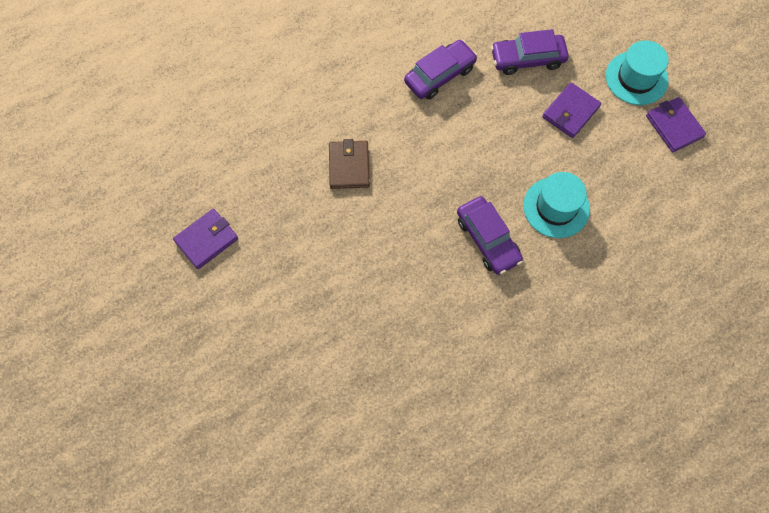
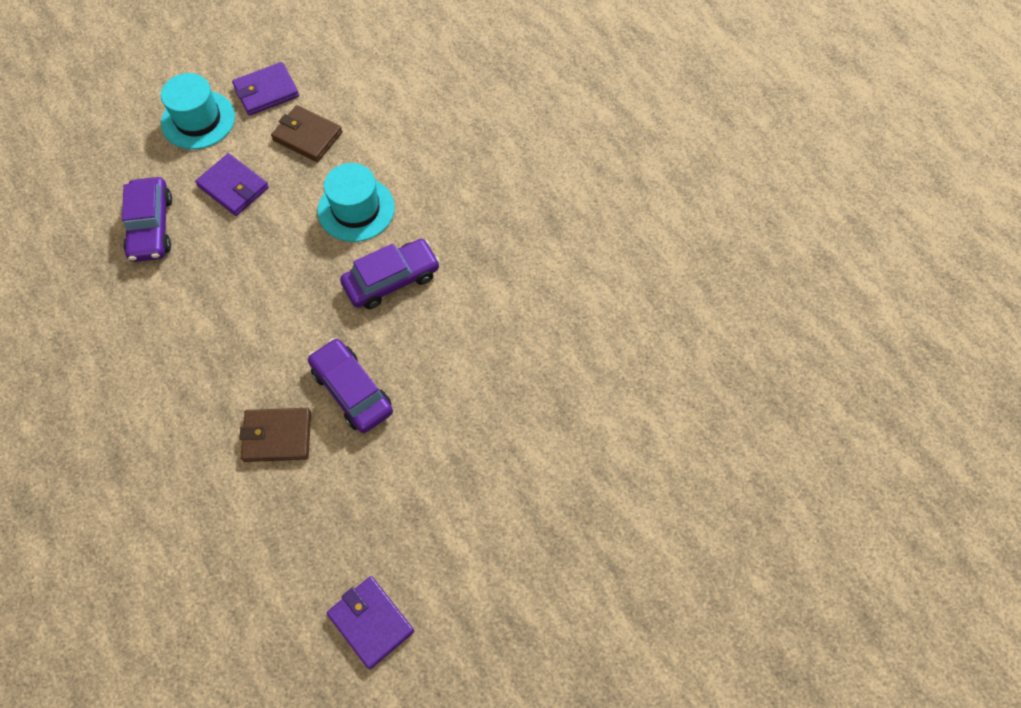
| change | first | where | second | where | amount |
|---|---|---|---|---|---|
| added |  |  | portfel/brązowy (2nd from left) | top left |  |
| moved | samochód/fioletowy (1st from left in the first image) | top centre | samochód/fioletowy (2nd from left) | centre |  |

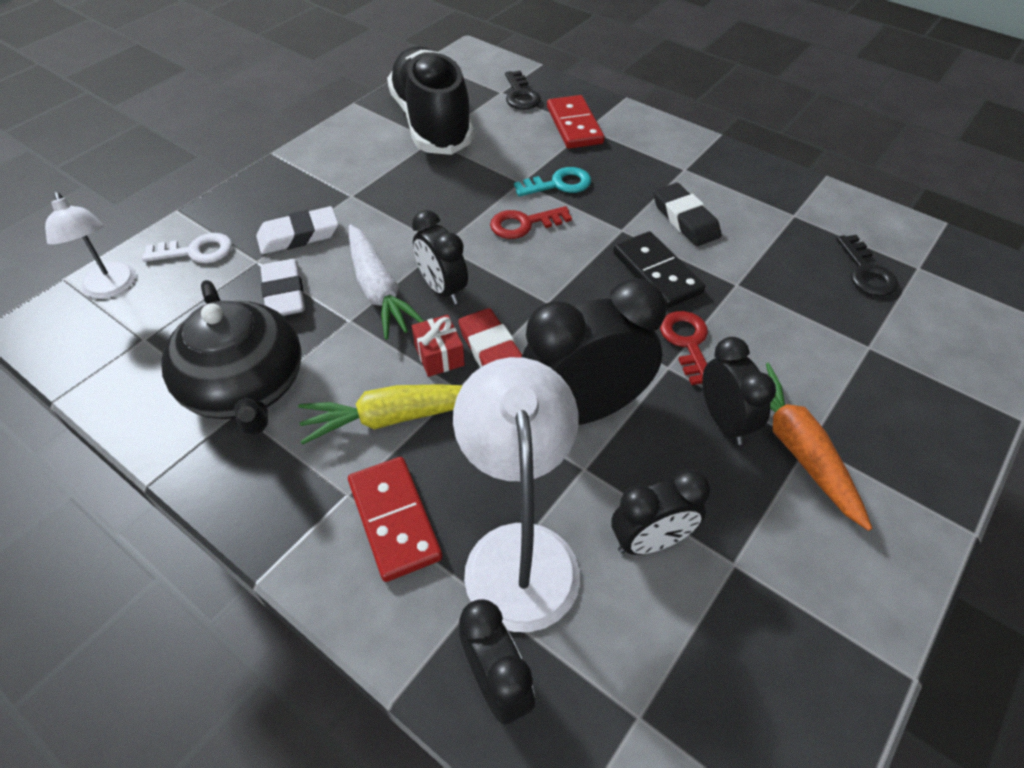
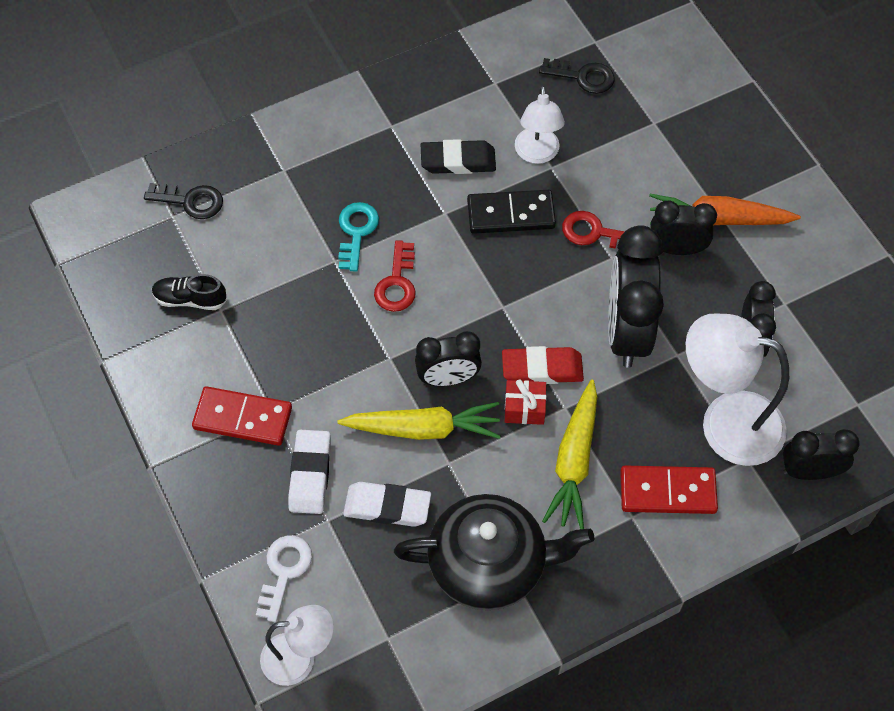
| change | first | where | second | where | amount |
|---|---|---|---|---|---|
| resized | but/czarny | top centre |  | middle left | x0.41 |
| moved | kostka domina/czerwony (2nd from left in the first image) | top centre | kostka domina/czerwony (1st from left) | middle left |  |
| recoloured | marchewka/biały | centre | marchewka/żółty (1st from left) | centre |  |
| added |  |  | lampka/biały (2nd from left) | top centre |  |

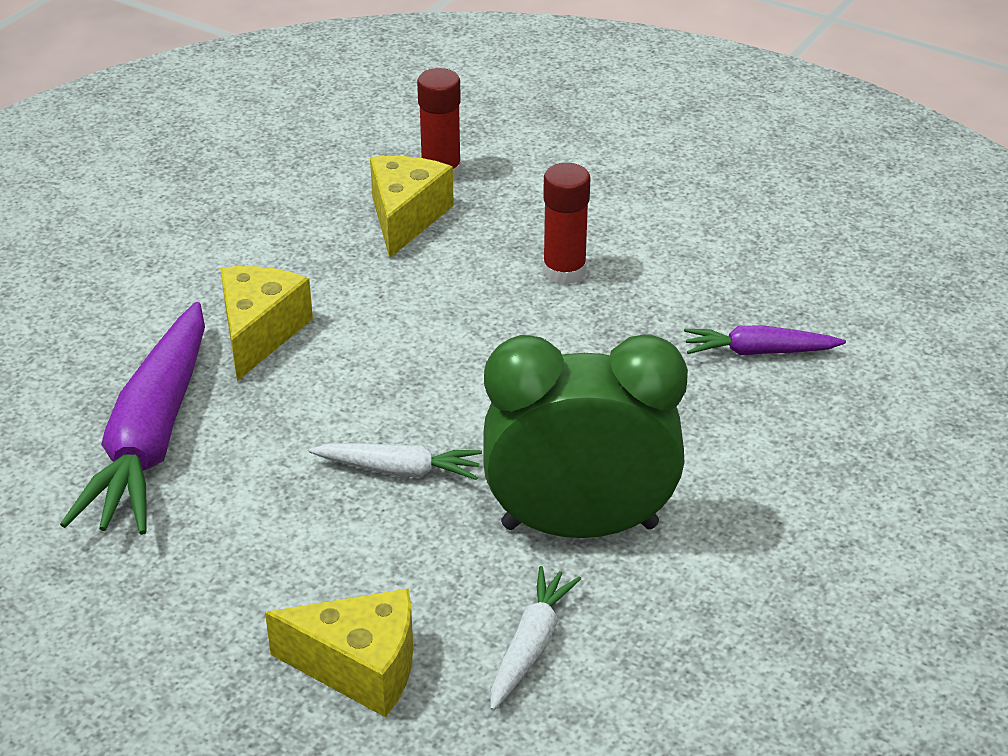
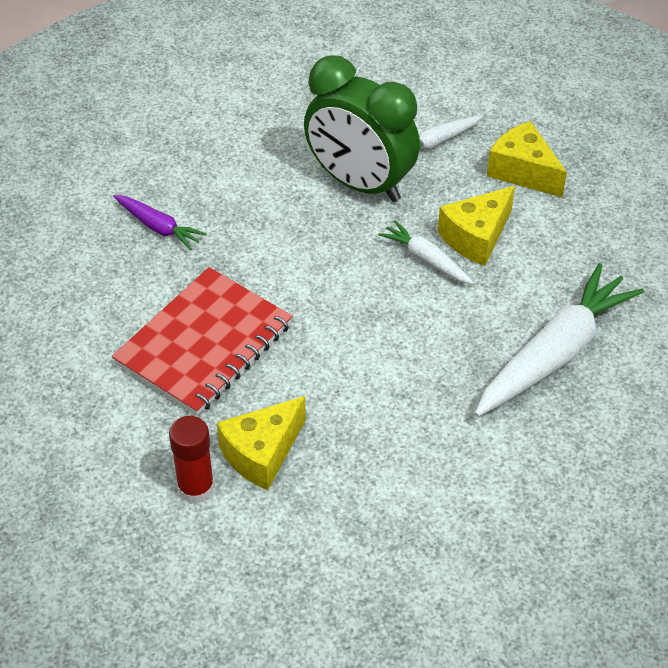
| change | first | where | second | where | amount |
|---|---|---|---|---|---|
| replaced | klej w sztyfcie/czerwony (2nd from left) | top centre | zeszyt/czerwony | middle left |  |
| moved | ser/żółty (1st from left in the first image) | middle left | ser/żółty (2nd from left) | middle right |  |
| recoloured | marchewka/fioletowy (1st from left) | middle left | marchewka/biały (3rd from left) | middle right |  |

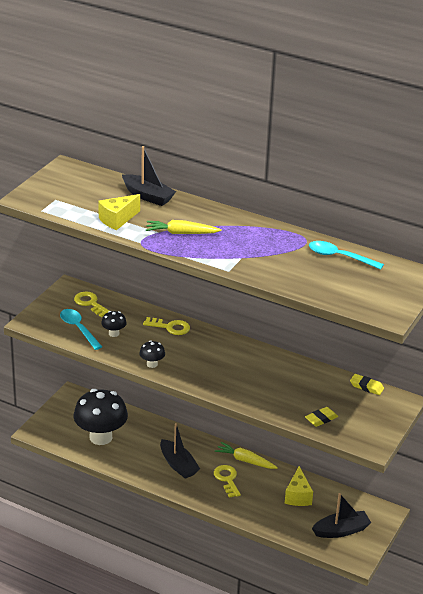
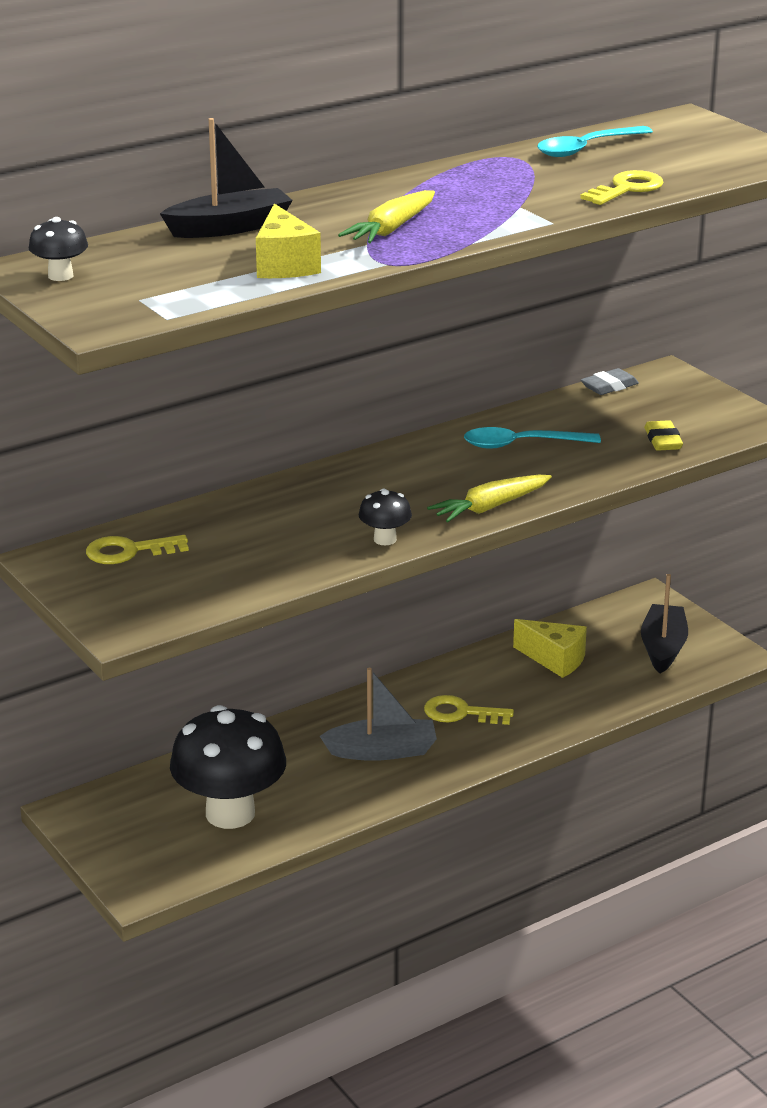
| change | first | where | second | where | amount |
|---|---|---|---|---|---|
| moved | grzyb/czarny (2nd from left in the first image) | middle left | grzyb/czarny (1st from left) | top left |  |
| recoloured | łódka/czarny (2nd from left) | bottom centre | łódka/szary | centre |  |
| moved | marchewka/żółty (2nd from left) | bottom centre |  | centre |  |
| moved | łyżka/turkusowy (1st from left) | middle left |  | middle right |  |
| moved | klucz/żółty (2nd from left in the first image) | centre | klucz/żółty (3rd from left) | top right |  |
| recoloured | gumka do mazania/żółty (2nd from left) | middle right | gumka do mazania/szary | middle right |  |

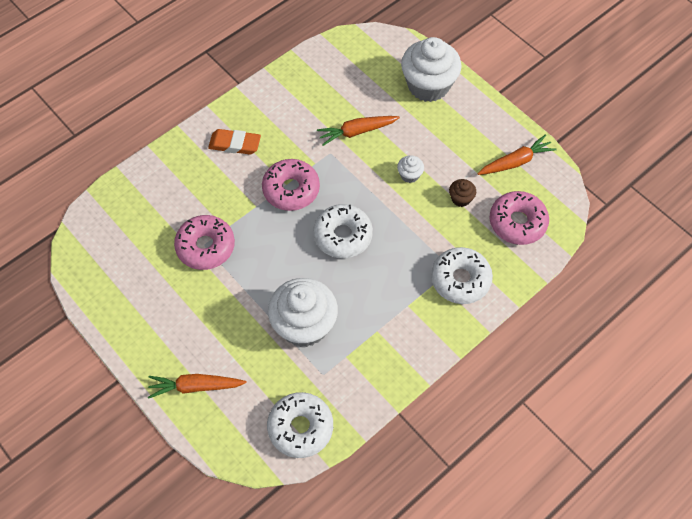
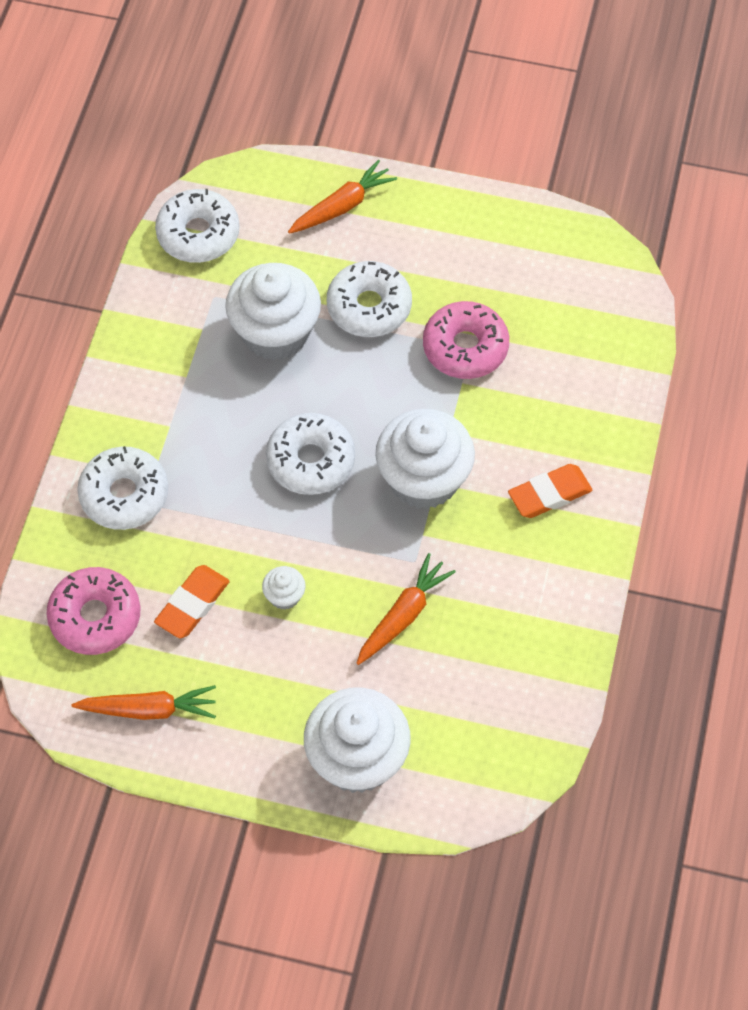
| change | first | where | second | where | amount |
|---|---|---|---|---|---|
| turned | marchewka/pomarańczowy (3rd from left in the first image) | top right | marchewka/pomarańczowy (1st from left) | bottom left | 120 degrees counterclockwise |
| replaced | muffinka/brązowy | middle right | gumka do mazania/pomarańczowy (1st from left) | middle left |  |
| added |  |  | donut/biały (4th from left) | top centre |  |
| replaced | donut/różowy (2nd from left) | centre | muffinka/biały (4th from left) | centre |  |

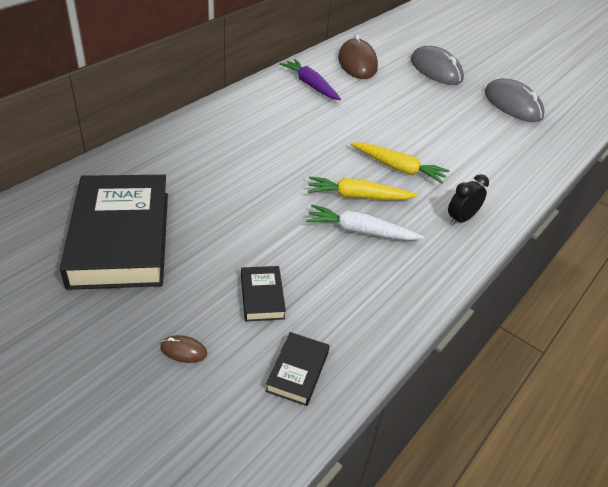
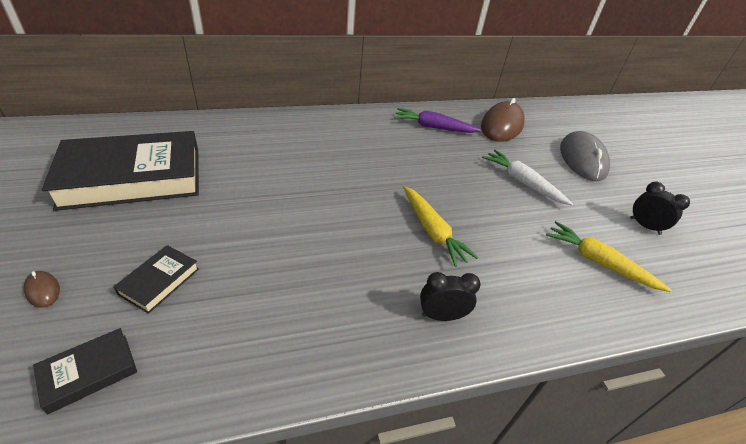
| change | first | where | second | where | amount |
|---|---|---|---|---|---|
| turned | książka/czarny (1st from left in the first image) | middle left | książka/czarny (2nd from left) | middle left | 45 degrees clockwise |
| turned | marchewka/fioletowy | top centre |  | top centre | 75 degrees counterclockwise |
| moved | marchewka/biały | centre |  | middle right |  |
| moved | marchewka/żółty (1st from left in the first image) | centre | marchewka/żółty (2nd from left) | middle right |  |
| replaced | myszka/szary (2nd from left) | top right | budzik/czarny (2nd from left) | middle right |  |

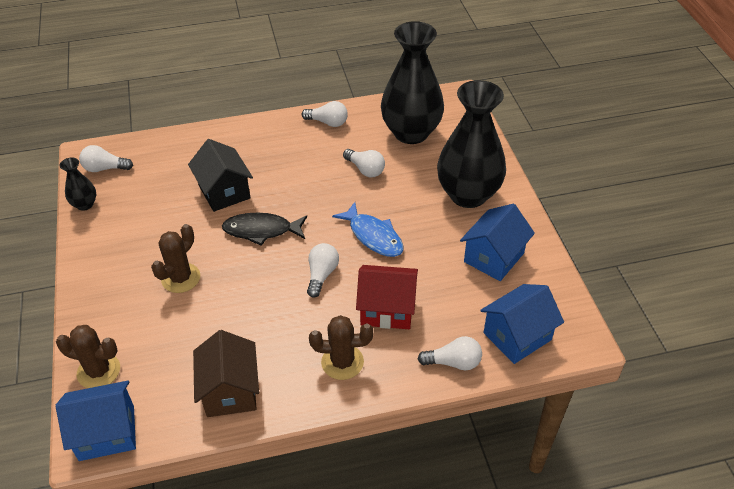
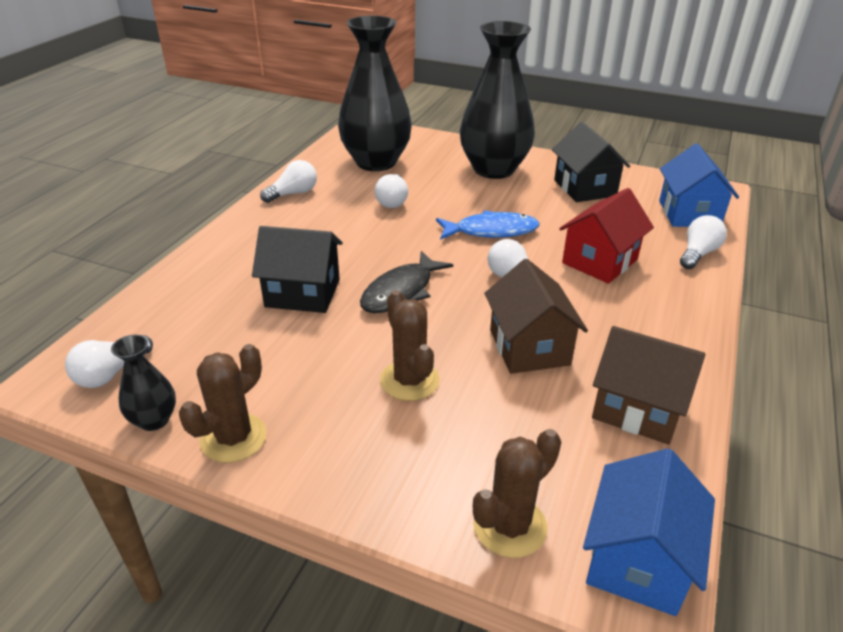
| change | first | where | second | where | amount |
|---|---|---|---|---|---|
| moved | kaktus/brązowy (3rd from left in the first image) | bottom centre | kaktus/brązowy (1st from left) | middle left |  |
| turned | żarówka/biały (4th from left in the first image) | centre | żarówka/biały (3rd from left) | top centre | 105 degrees clockwise |
| added |  |  | domek/brązowy (1st from left) | centre |  |
| recoloured | domek/niebieski (2nd from left) | middle right | domek/czarny (2nd from left) | top right |  |

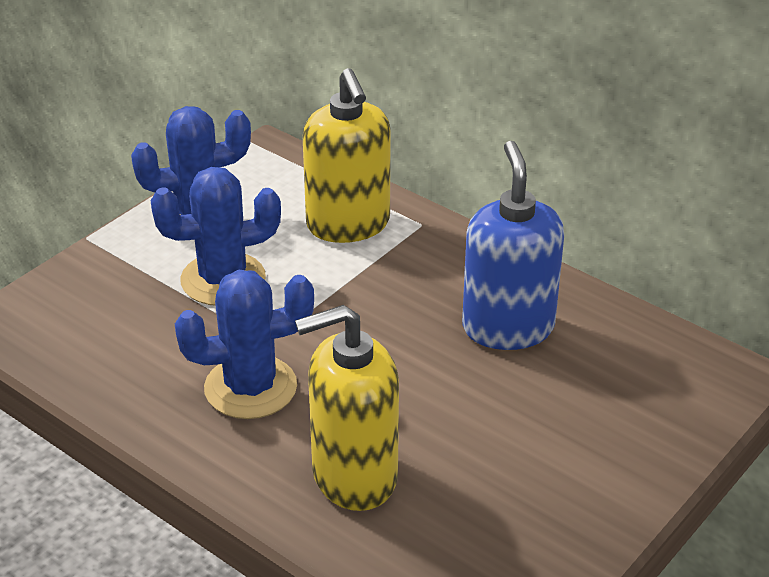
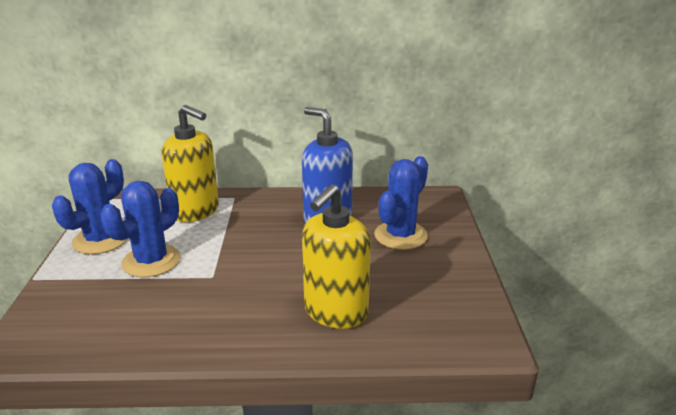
| change | first | where | second | where | amount |
|---|---|---|---|---|---|
| moved | kaktus/niebieski (3rd from left) | middle left |  | centre |  |

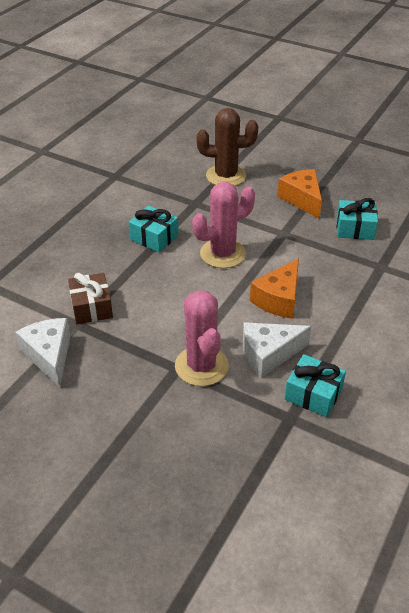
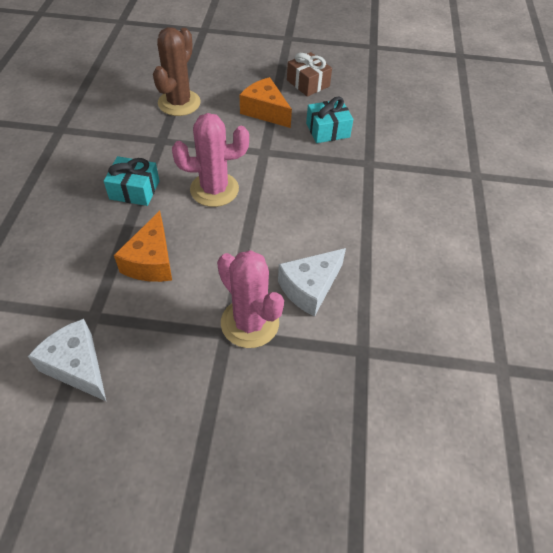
| change | first | where | second | where | amount |
|---|---|---|---|---|---|
| moved | ser/pomarańczowy (1st from left) | middle right |  | middle left |  |
| turned | kaktus/brązowy | top centre |  | top left | 45 degrees counterclockwise |
| turned | kaktus/różowy (2nd from left in the first image) | centre | kaktus/różowy (1st from left) | top centre | 45 degrees clockwise |
| moved | prezent/brązowy | middle left |  | top centre |  |
| removed | prezent/turkusowy (2nd from left) | middle right |  |  |  |

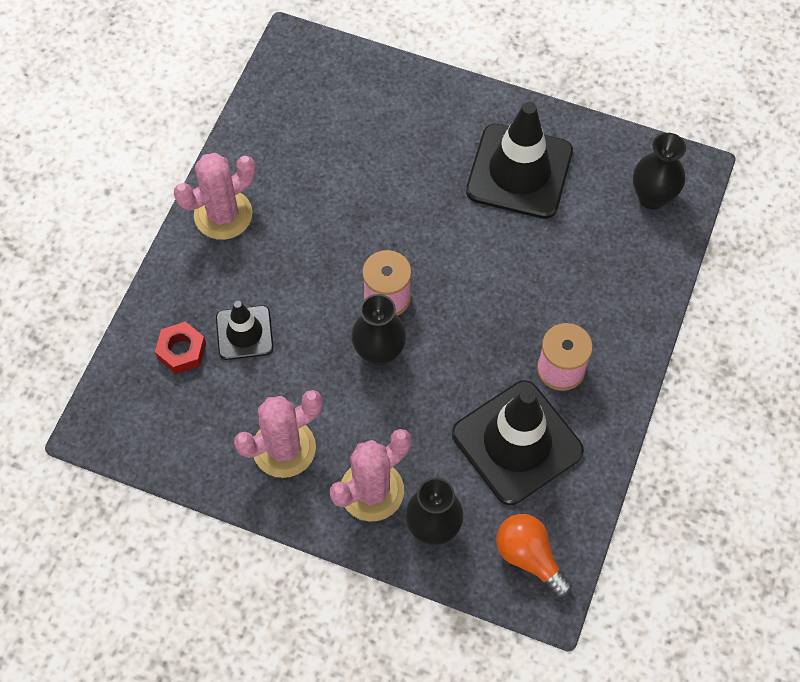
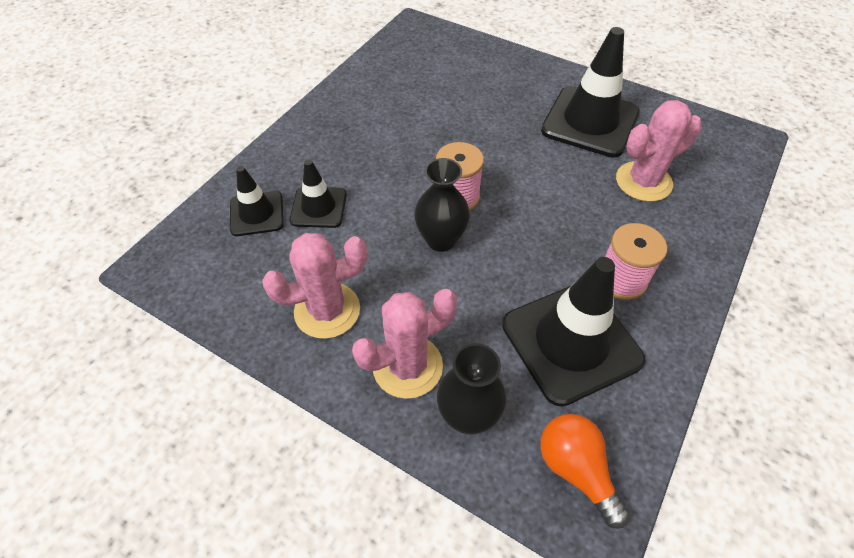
| change | first | where | second | where | amount |
|---|---|---|---|---|---|
| replaced | nakrętka/czerwony | middle left | pachołek/czarny (1st from left) | middle left |  |
| moved | kaktus/różowy (1st from left in the first image) | top left | kaktus/różowy (3rd from left) | top right |  |
| removed | wazon/czarny (3rd from left) | top right |  |  |  |

